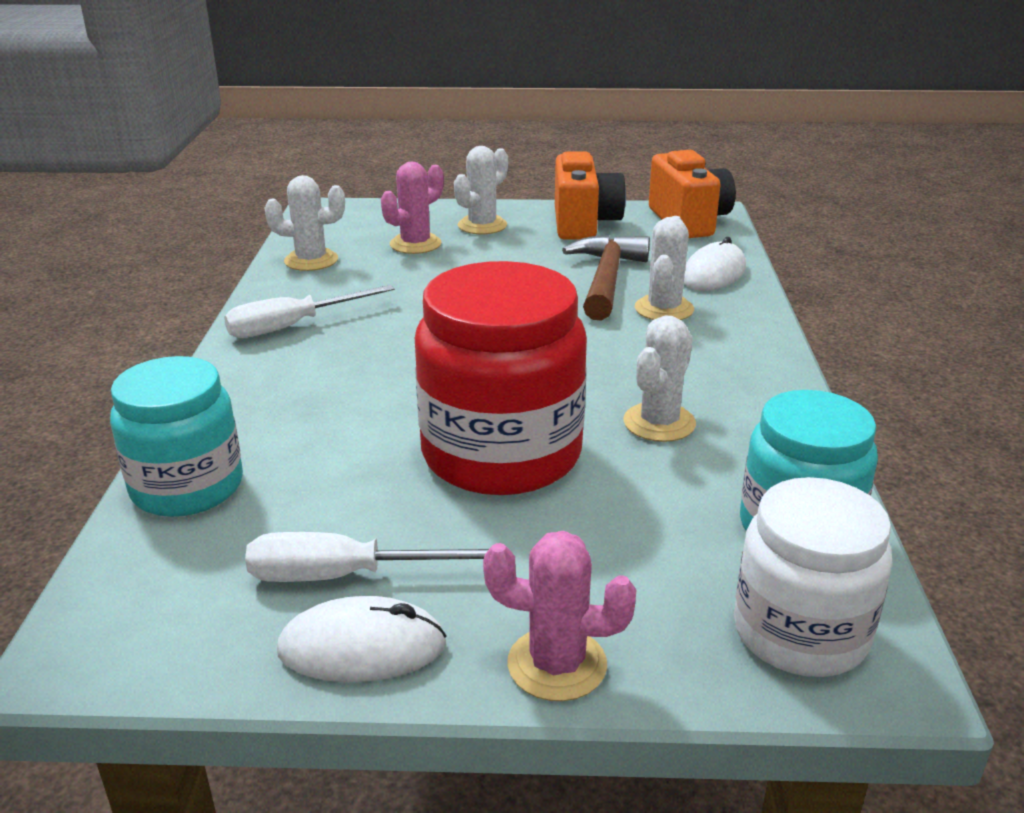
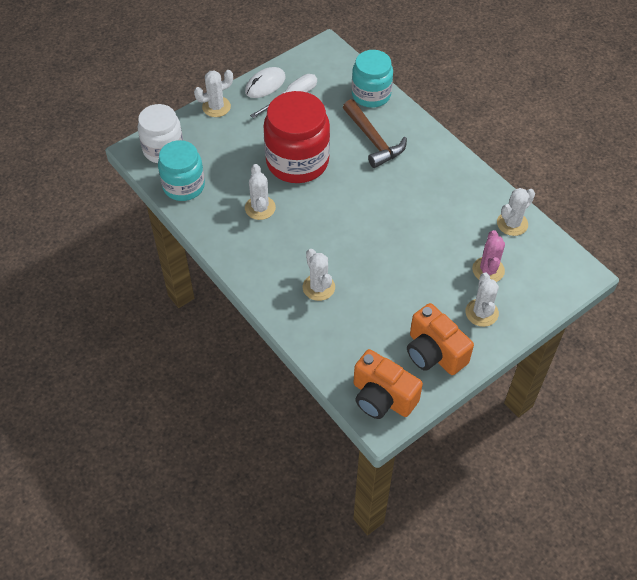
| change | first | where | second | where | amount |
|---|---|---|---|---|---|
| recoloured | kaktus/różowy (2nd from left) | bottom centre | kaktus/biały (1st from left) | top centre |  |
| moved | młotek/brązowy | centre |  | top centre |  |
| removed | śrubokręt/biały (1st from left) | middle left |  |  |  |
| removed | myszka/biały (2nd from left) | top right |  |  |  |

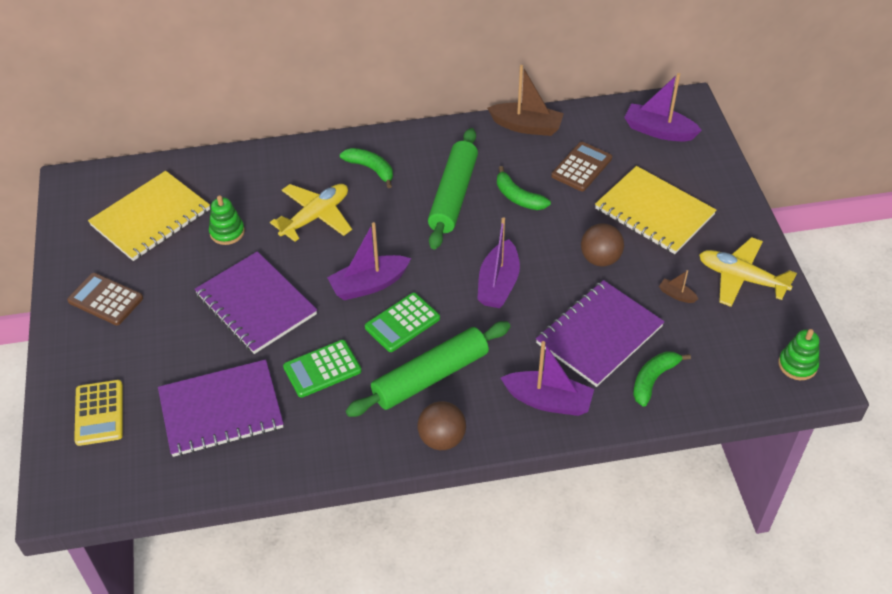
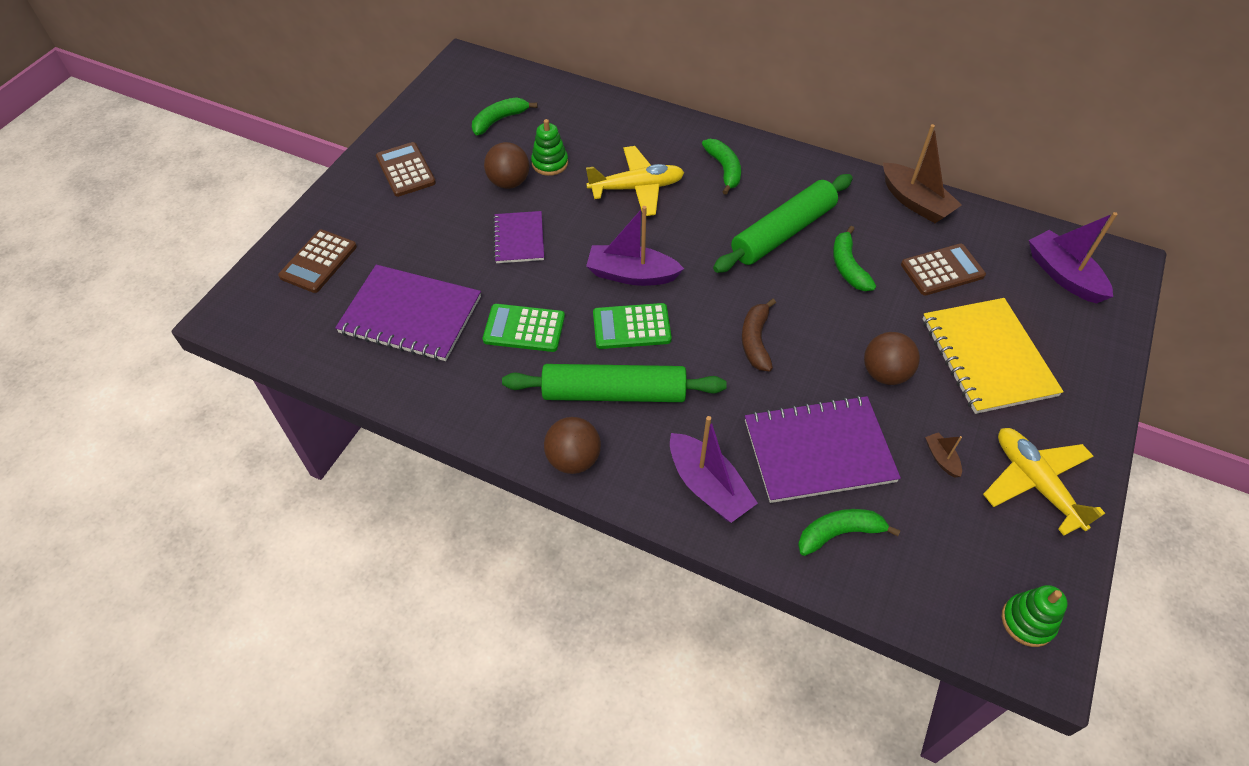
| change | first | where | second | where | amount |
|---|---|---|---|---|---|
| recoloured | kalkulator/żółty | bottom left | kalkulator/brązowy (1st from left) | middle left |  |
| replaced | zeszyt/żółty (1st from left) | middle left | banan/zielony (1st from left) | top centre |  |
| added |  |  | piłka/brązowy (1st from left) | top centre |  |
| resized | zeszyt/fioletowy (2nd from left) | middle left |  | top centre | x0.58 |
| replaced | łódka/fioletowy (2nd from left) | centre | banan/brązowy | centre |  |

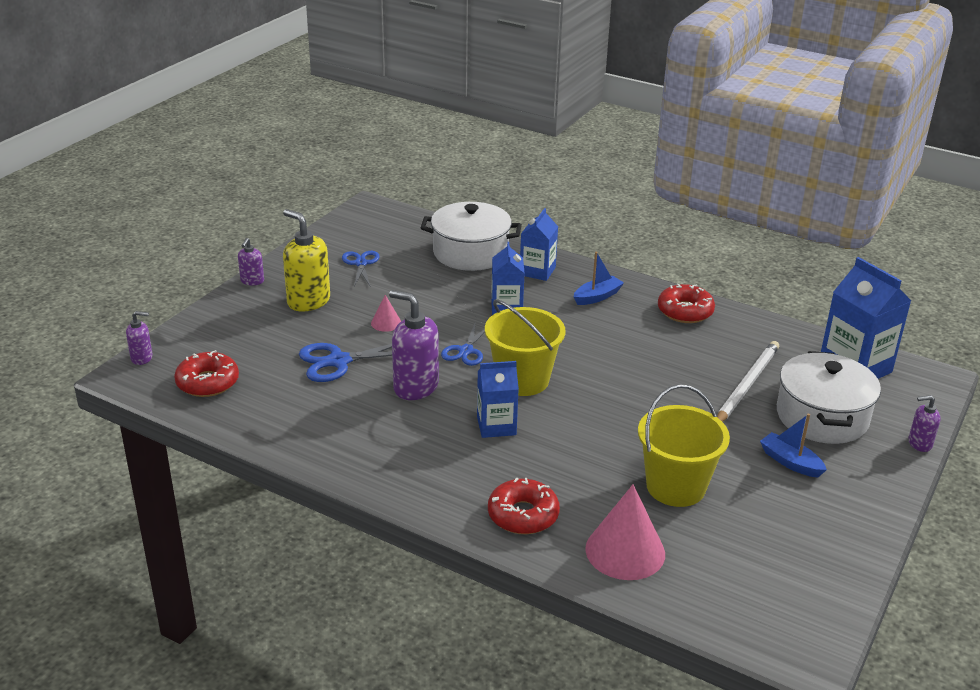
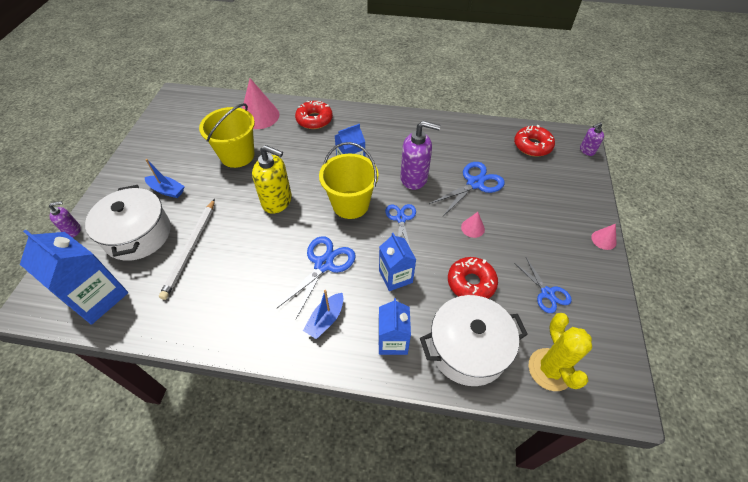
| change | first | where | second | where | amount |
|---|---|---|---|---|---|
| moved | dozownik mydła/żółty | middle left |  | centre |  |
| added |  |  | nożyczki/niebieski (1st from left) | centre |  |
| moved | donut/czerwony (3rd from left in the first image) | middle right | donut/czerwony (2nd from left) | centre |  |
| added |  |  | kaktus/żółty | bottom right |  |
| replaced | dozownik mydła/fioletowy (2nd from left) | middle left | stożek/różowy (3rd from left) | middle right |  |

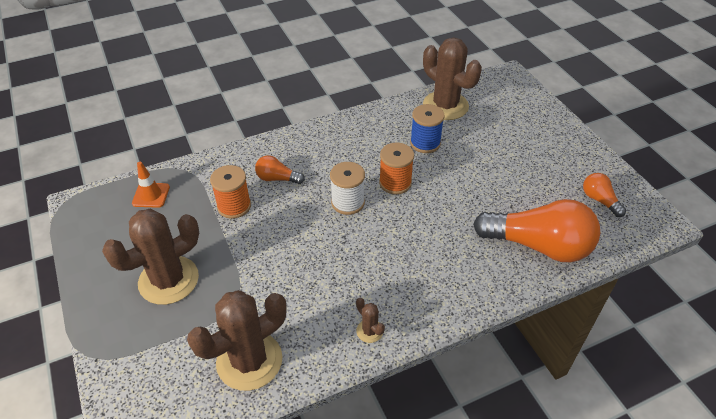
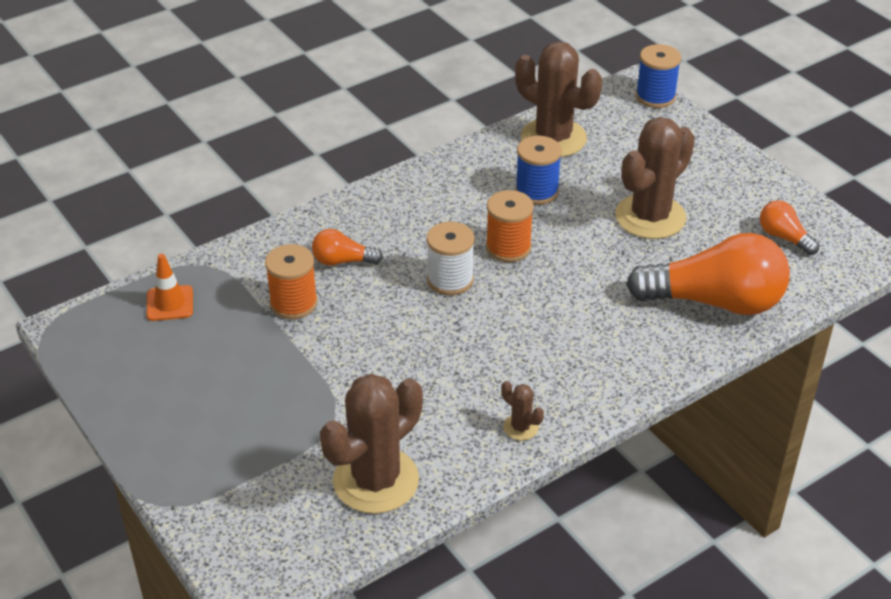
| change | first | where | second | where | amount |
|---|---|---|---|---|---|
| moved | kaktus/brązowy (1st from left in the first image) | middle left | kaktus/brązowy (4th from left) | top right |  |
| added |  |  | szpulka/niebieski (2nd from left) | top right |  |

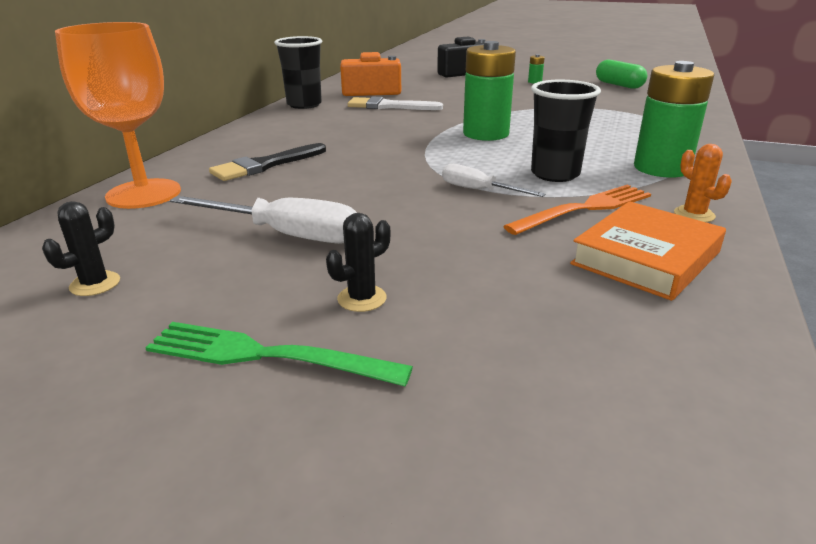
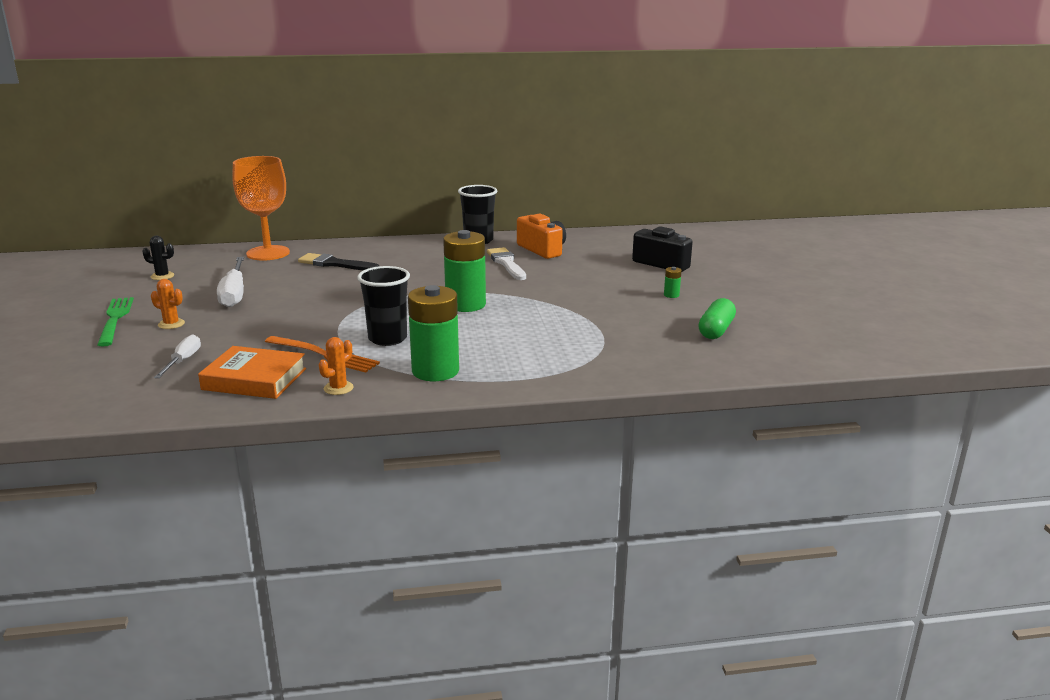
| change | first | where | second | where | amount |
|---|---|---|---|---|---|
| recoloured | kaktus/czarny (2nd from left) | centre | kaktus/pomarańczowy (1st from left) | middle left |  |
| moved | śrubokręt/biały (2nd from left in the first image) | top centre | śrubokręt/biały (1st from left) | middle left |  |

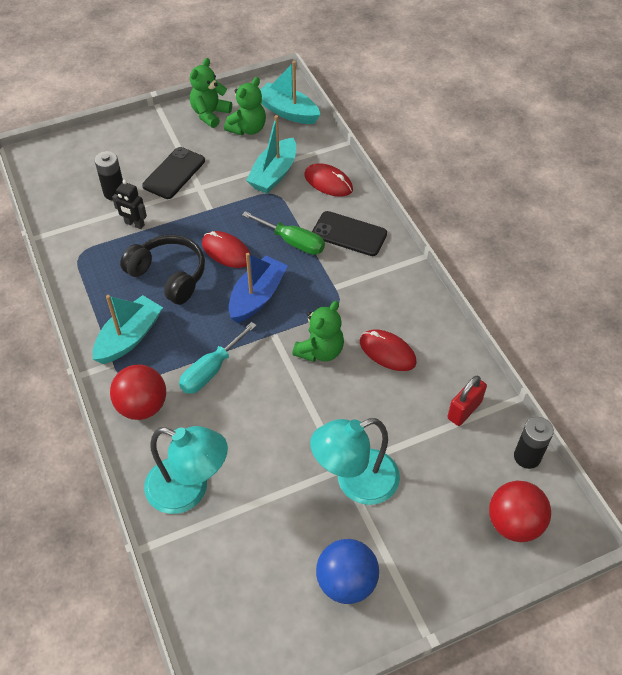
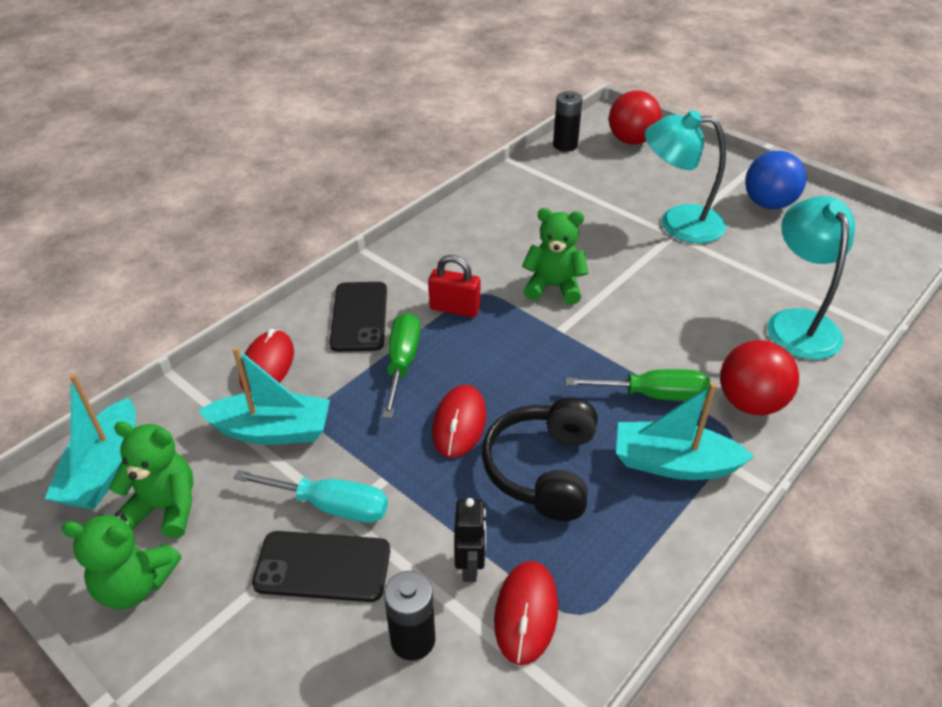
| change | first | where | second | where | amount |
|---|---|---|---|---|---|
| moved | śrubokręt/turkusowy | centre |  | bottom left |  |
| moved | kłódka/czerwony | middle right |  | centre |  |
| moved | myszka/czerwony (3rd from left) | centre |  | bottom centre |  |
| added |  |  | śrubokręt/zielony (2nd from left) | middle right |  |
| turned | lampka/turkusowy (2nd from left in the first image) | bottom centre | lampka/turkusowy (1st from left) | top right | 150 degrees clockwise |
| removed | łódka/niebieski | centre |  |  |  |

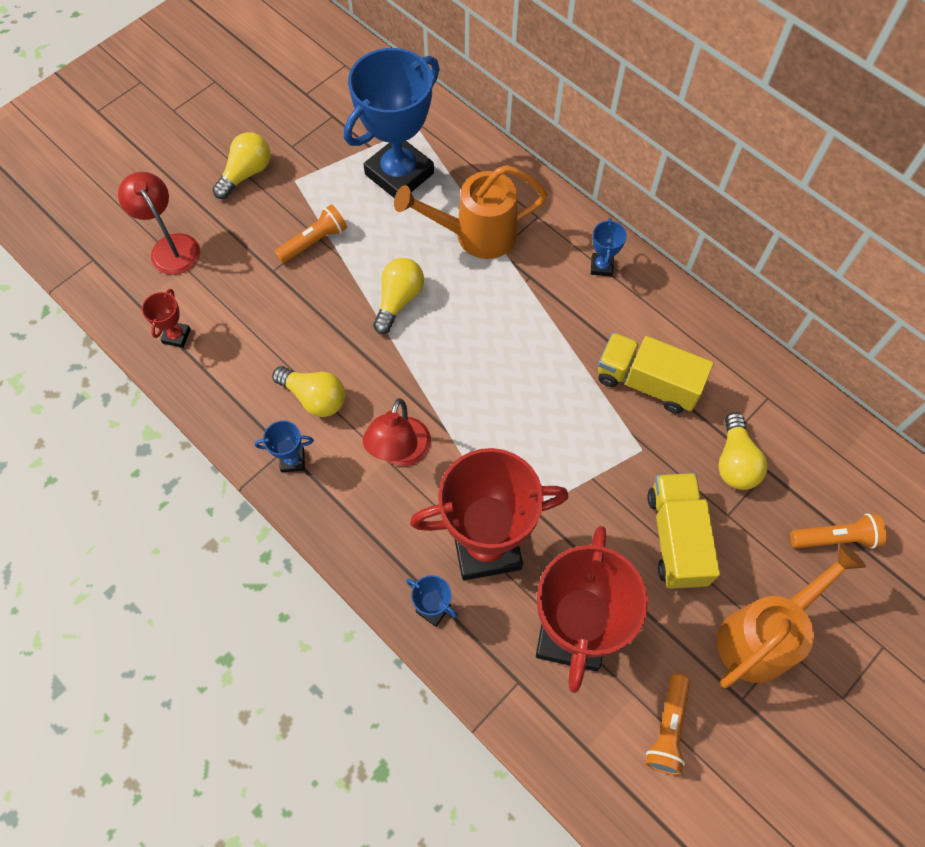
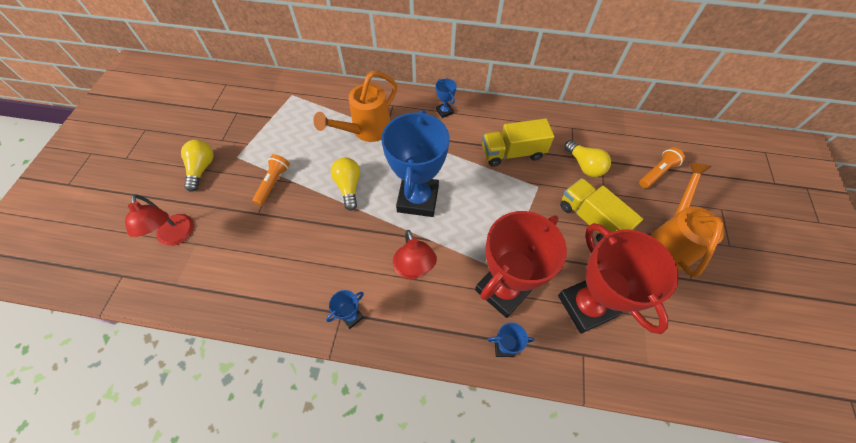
| change | first | where | second | where | amount |
|---|---|---|---|---|---|
| turned | lampka/czerwony (1st from left) | top left |  | middle left | 135 degrees counterclockwise |
| moved | puchar/niebieski (2nd from left) | top centre |  | centre |  |
| removed | puchar/czerwony (1st from left) | middle left |  |  |  |
| removed | żarówka/żółty (2nd from left) | middle left |  |  |  |
| removed | latarka/pomarańczowy (2nd from left) | bottom right |  |  |  |

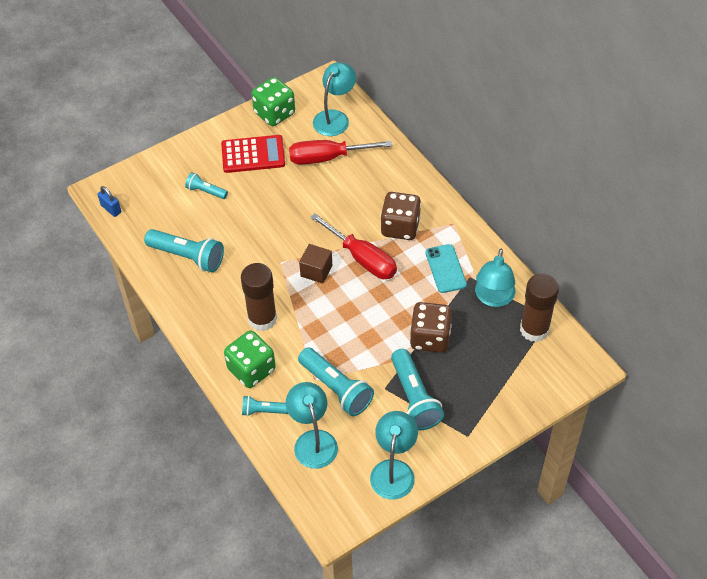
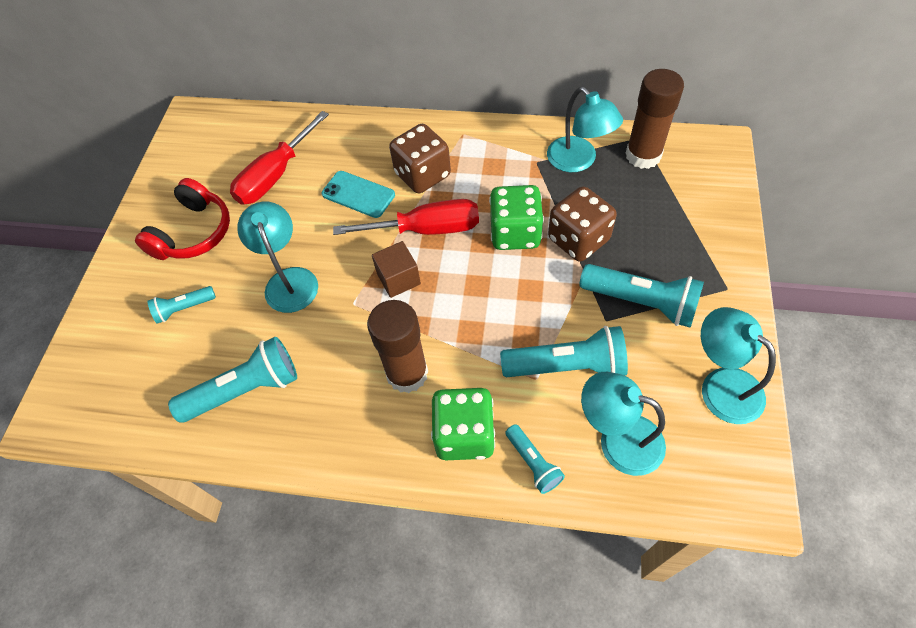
| change | first | where | second | where | amount |
|---|---|---|---|---|---|
| replaced | kalkulator/czerwony | top centre | słuchawki/czerwony | middle left |  |
| moved | lampka/turkusowy (2nd from left in the first image) | top centre | lampka/turkusowy (1st from left) | middle left |  |
| moved | telefon/turkusowy | centre |  | top centre |  |
| moved | kostka do gry/zielony (2nd from left) | top centre |  | centre |  |
| turned | latarka/turkusowy (3rd from left) | bottom centre |  | bottom centre | 75 degrees counterclockwise |
| removed | kłódka/niebieski | middle left |  |  |  |

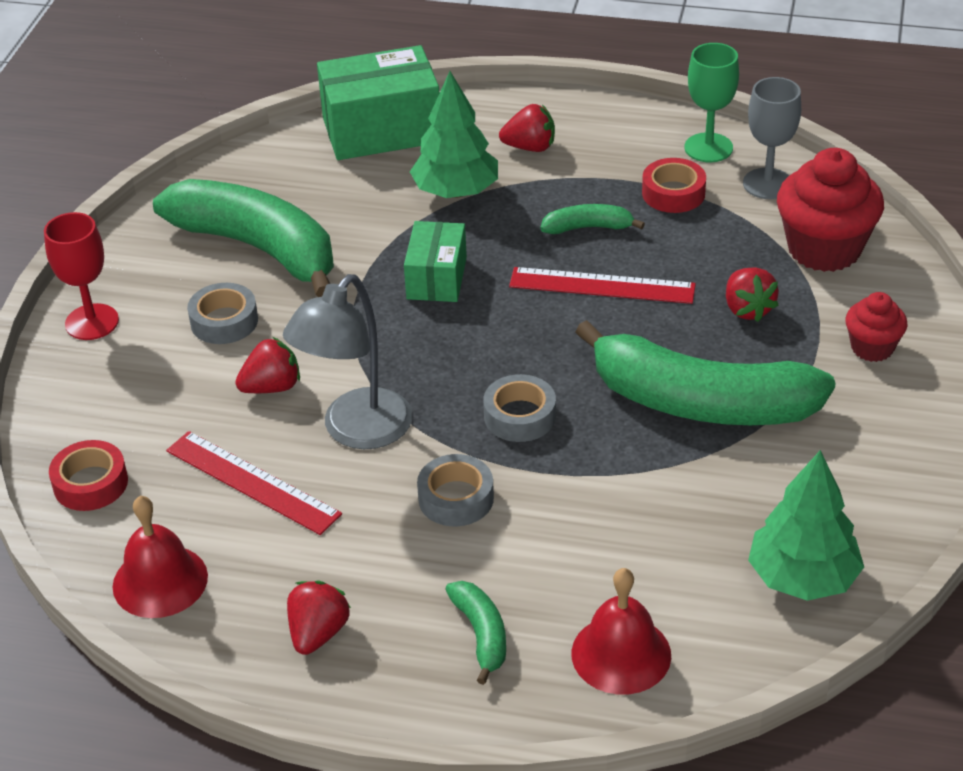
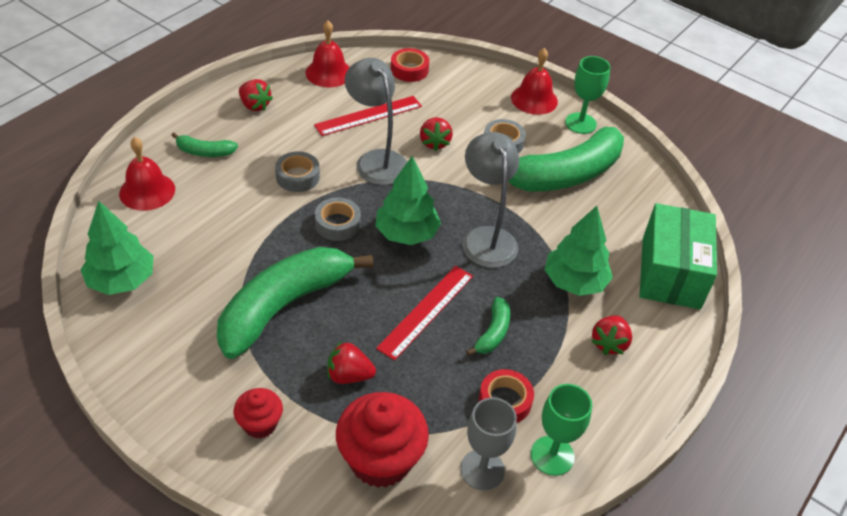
| change | first | where | second | where | amount |
|---|---|---|---|---|---|
| added |  |  | drzewko/zielony (2nd from left) | centre |  |
| replaced | pudełko/zielony (2nd from left) | centre | lampka/szary (2nd from left) | centre |  |
| replaced | kielich/czerwony | middle left | dzwonek/czerwony (3rd from left) | top centre |  |
| added |  |  | kielich/zielony (2nd from left) | top right |  |

